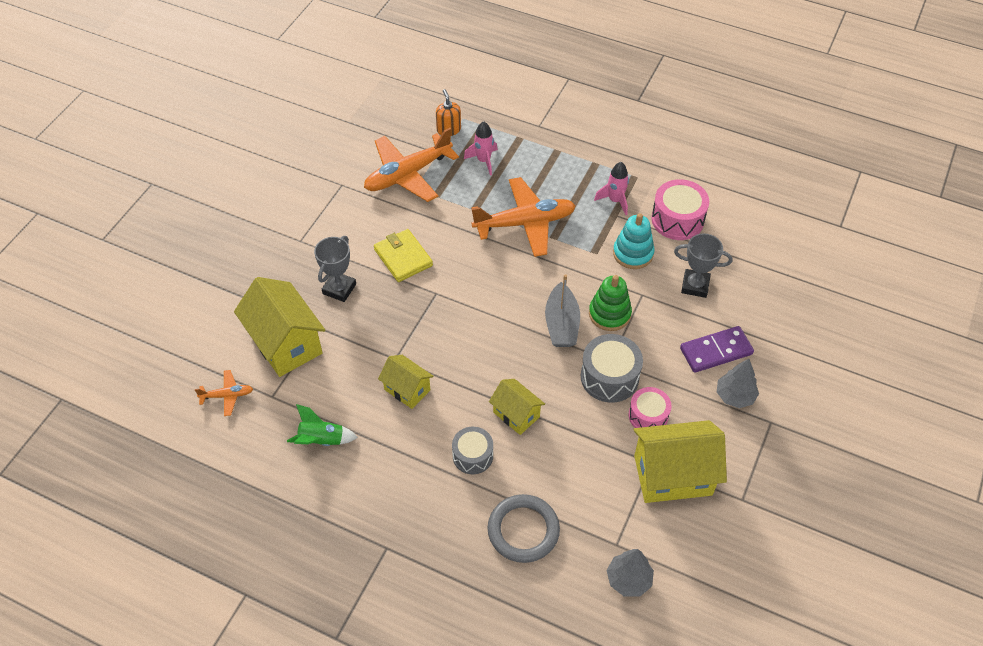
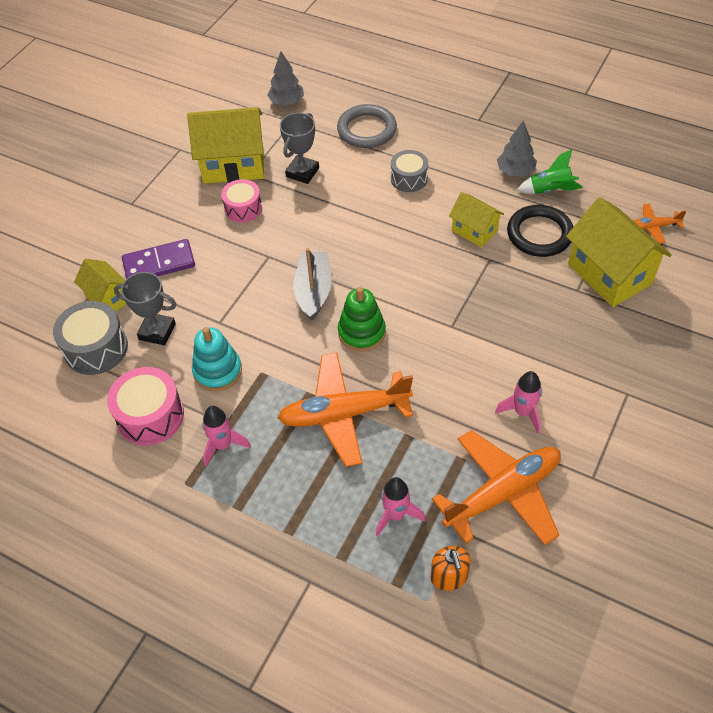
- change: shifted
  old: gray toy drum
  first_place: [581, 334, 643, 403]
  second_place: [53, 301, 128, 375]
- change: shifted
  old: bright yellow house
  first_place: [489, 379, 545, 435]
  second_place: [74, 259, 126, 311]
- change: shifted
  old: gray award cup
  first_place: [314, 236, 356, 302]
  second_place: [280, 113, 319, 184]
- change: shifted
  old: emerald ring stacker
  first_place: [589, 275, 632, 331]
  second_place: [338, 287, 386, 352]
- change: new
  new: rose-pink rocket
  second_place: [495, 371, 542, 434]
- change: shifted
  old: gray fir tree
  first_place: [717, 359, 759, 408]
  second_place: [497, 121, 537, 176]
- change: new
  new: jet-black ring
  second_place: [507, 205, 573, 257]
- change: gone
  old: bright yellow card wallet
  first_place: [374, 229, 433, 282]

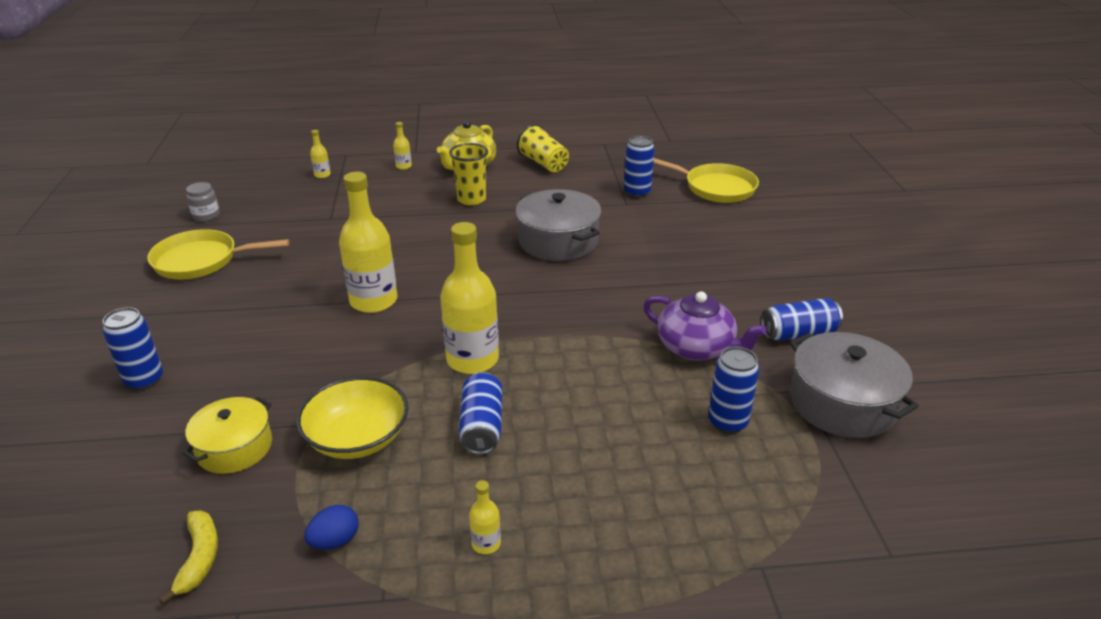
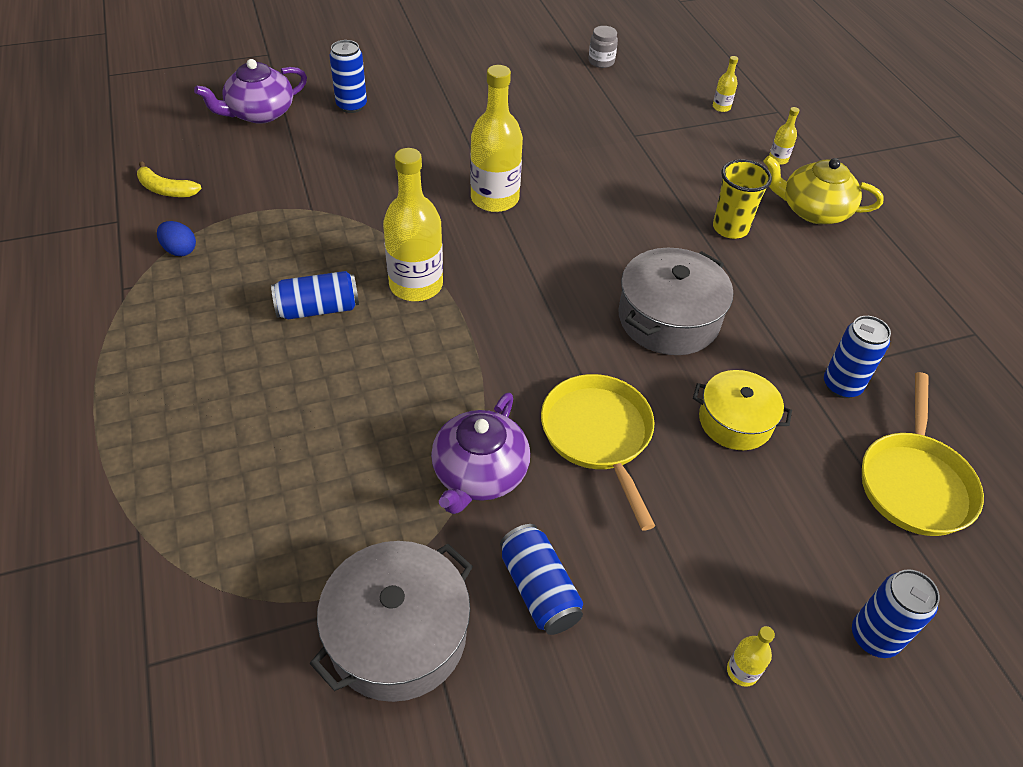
- change: rotated
  old: bright yellow banana fruit
  first_place: [159, 510, 218, 604]
  second_place: [137, 161, 202, 197]
  degrees: 45
- change: new
  new: royal purple tea pot
  second_place: [194, 59, 307, 124]
- change: shifted
  old: bright yellow pan
  first_place: [147, 229, 289, 279]
  second_place: [541, 374, 655, 530]
- change: shifted
  old: bright yellow cooking pot
  first_place: [182, 397, 272, 474]
  second_place: [693, 370, 792, 450]
- change: shifted
  old: bright yellow flask
  first_place: [469, 480, 501, 554]
  second_place: [727, 626, 775, 687]
- change: shifted
  old: cobalt soda can
  first_place: [708, 347, 759, 434]
  second_place: [852, 569, 940, 658]
- change: gone
  old: bright yellow serving bowl
  first_place: [296, 376, 408, 459]
- change: gone
  old: bright yellow beaker
  first_place: [517, 124, 569, 172]

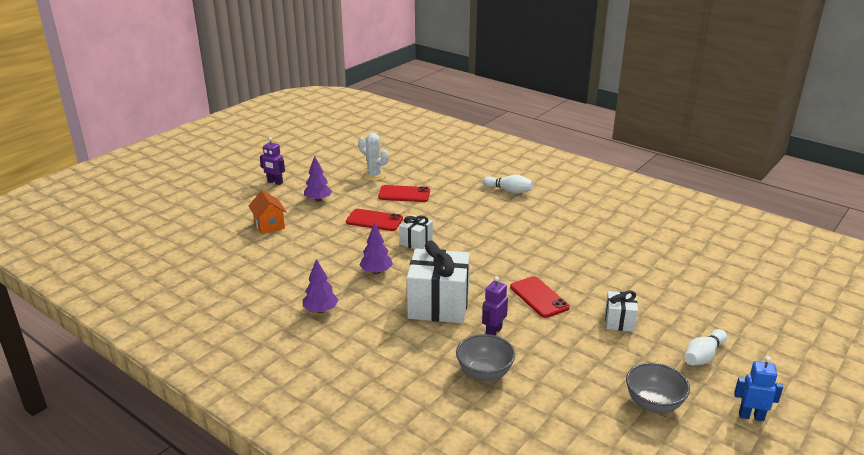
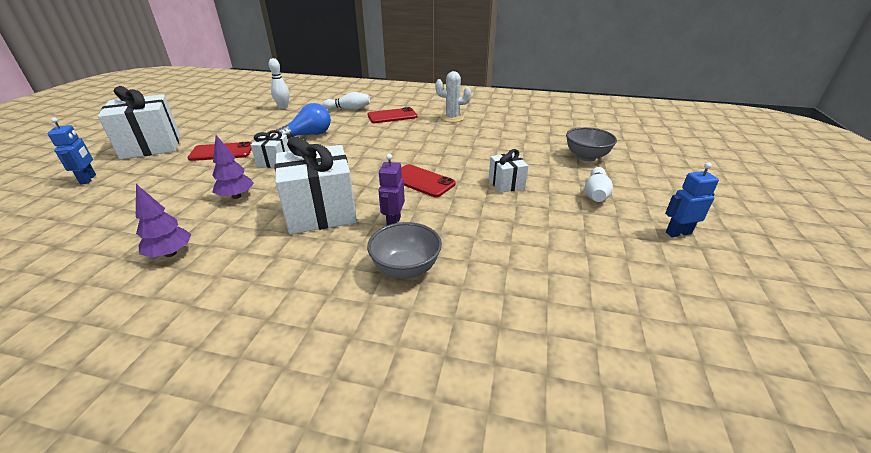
- change: swapped
  old: orange house
  new: cobalt robot figure
  first_place: [249, 190, 287, 234]
  second_place: [47, 117, 96, 184]
- change: swapped
  old: royal purple fir tree
  new: white present
  first_place: [304, 156, 332, 202]
  second_place: [98, 86, 180, 160]
- change: new
  new: white bowling pin
  second_place: [268, 58, 289, 109]
- change: new
  new: cobalt light bulb
  second_place: [274, 103, 331, 139]
- change: shifted
  old: scarlet mobile phone
  first_place: [378, 185, 430, 202]
  second_place: [368, 107, 418, 123]
- change: shifted
  old: white saguaro cactus
  first_place: [358, 133, 388, 181]
  second_place: [435, 71, 471, 122]
- change: shifted
  old: gray serving bowl
  first_place: [626, 362, 690, 413]
  second_place: [566, 127, 617, 161]
- change: gone
  old: royal purple robot figure
  first_place: [260, 137, 285, 185]

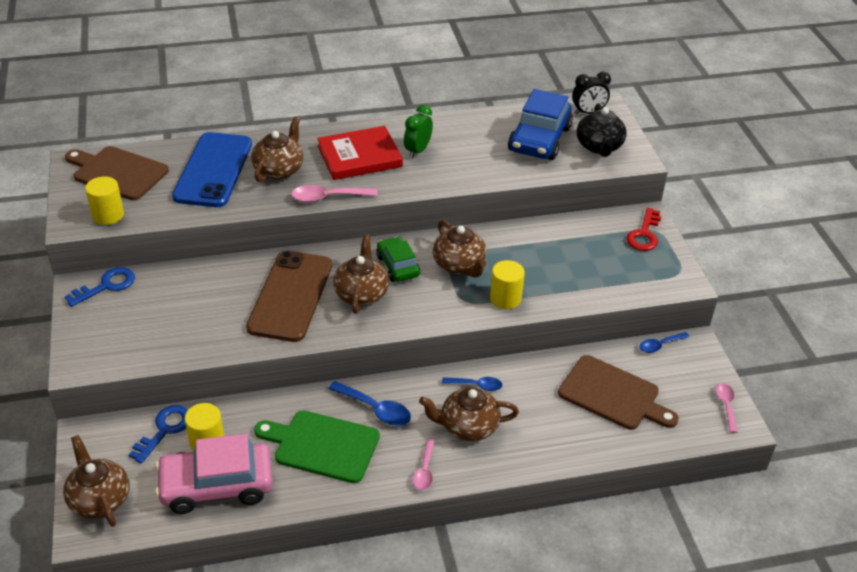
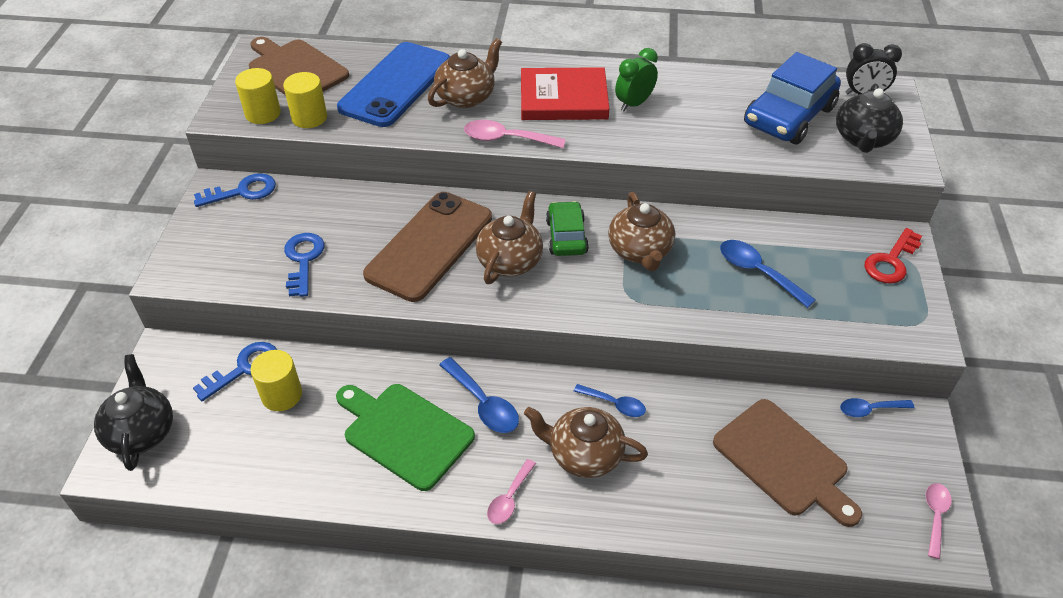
- change: repainted
  old: dark brown tea pot
  new: jet-black tea pot
  first_place: [63, 435, 130, 527]
  second_place: [94, 354, 173, 471]
- change: shifted
  old: bright yellow cylinder shape
  first_place: [490, 260, 525, 309]
  second_place: [283, 72, 327, 128]
- change: new
  new: cobalt key
  second_place: [284, 233, 325, 297]
- change: new
  new: cobalt tablespoon
  second_place: [720, 240, 816, 308]
- change: gone
  old: rose-pink automobile
  first_place: [155, 433, 273, 514]

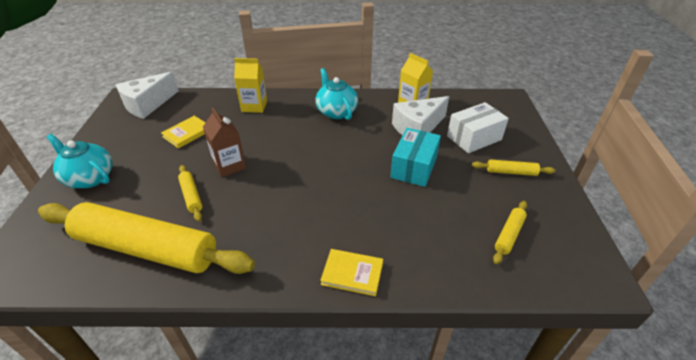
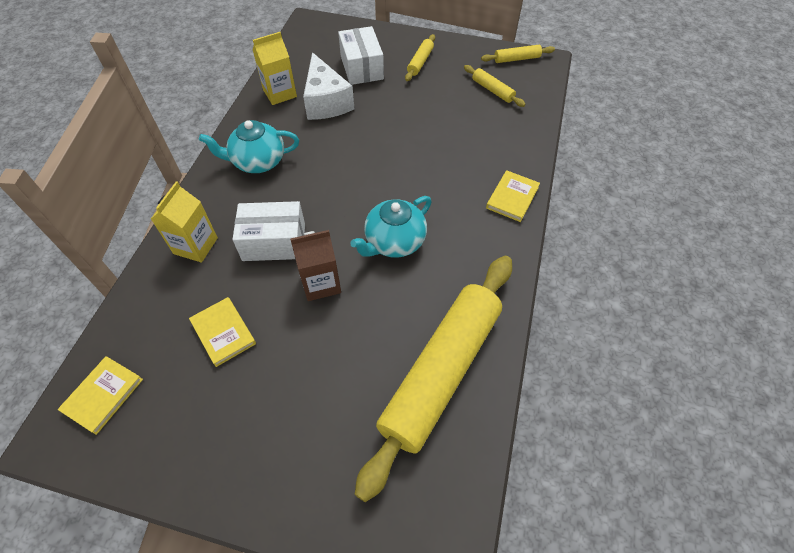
- change: swapped
  old: white piece of cheese
  new: bright yellow hardcover
  first_place: [116, 71, 179, 119]
  second_place: [58, 356, 143, 435]
- change: new
  new: white box
  second_place: [232, 201, 305, 261]
- change: shifted
  old: aqua tea pot
  first_place: [47, 134, 113, 188]
  second_place: [350, 196, 432, 258]
- change: shifted
  old: bright yellow dough roller
  first_place: [178, 165, 202, 222]
  second_place: [481, 45, 555, 63]
- change: gone
  old: aqua box
  first_place: [390, 128, 441, 187]

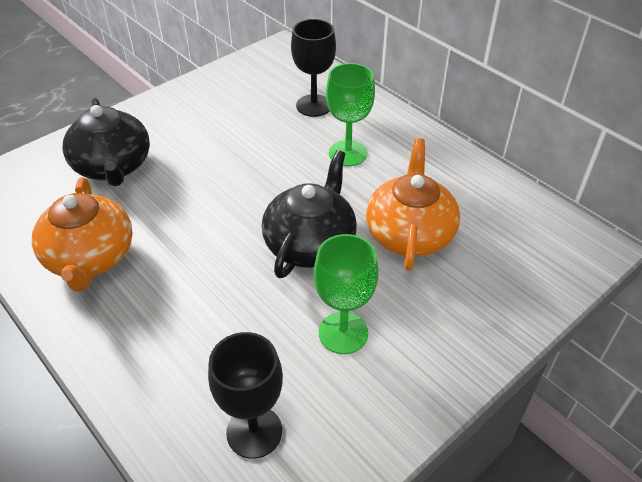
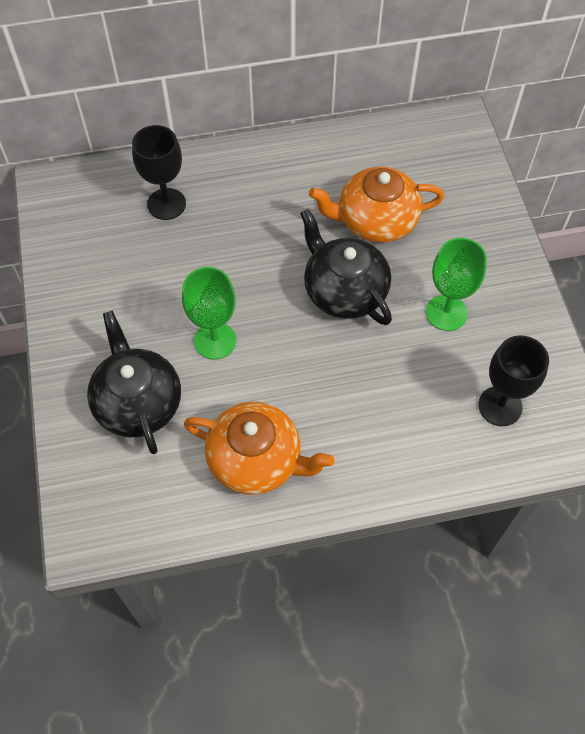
- change: rotated
  old: jet-black tea pot
  first_place: [63, 98, 150, 186]
  second_place: [87, 311, 181, 454]
  degrees: -120
- change: shifted
  old: emerald wine glass
  first_place: [326, 63, 375, 166]
  second_place: [182, 267, 236, 360]
- change: rotated
  old: orange tea pot
  first_place: [366, 138, 460, 271]
  second_place: [309, 167, 444, 243]
  degrees: -45

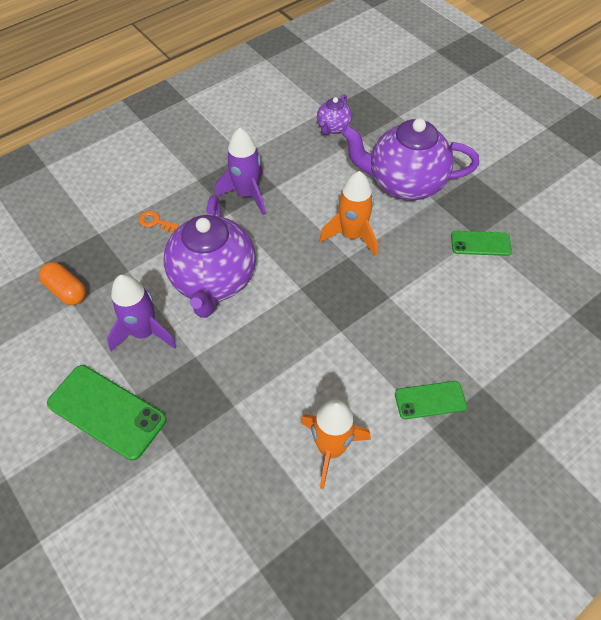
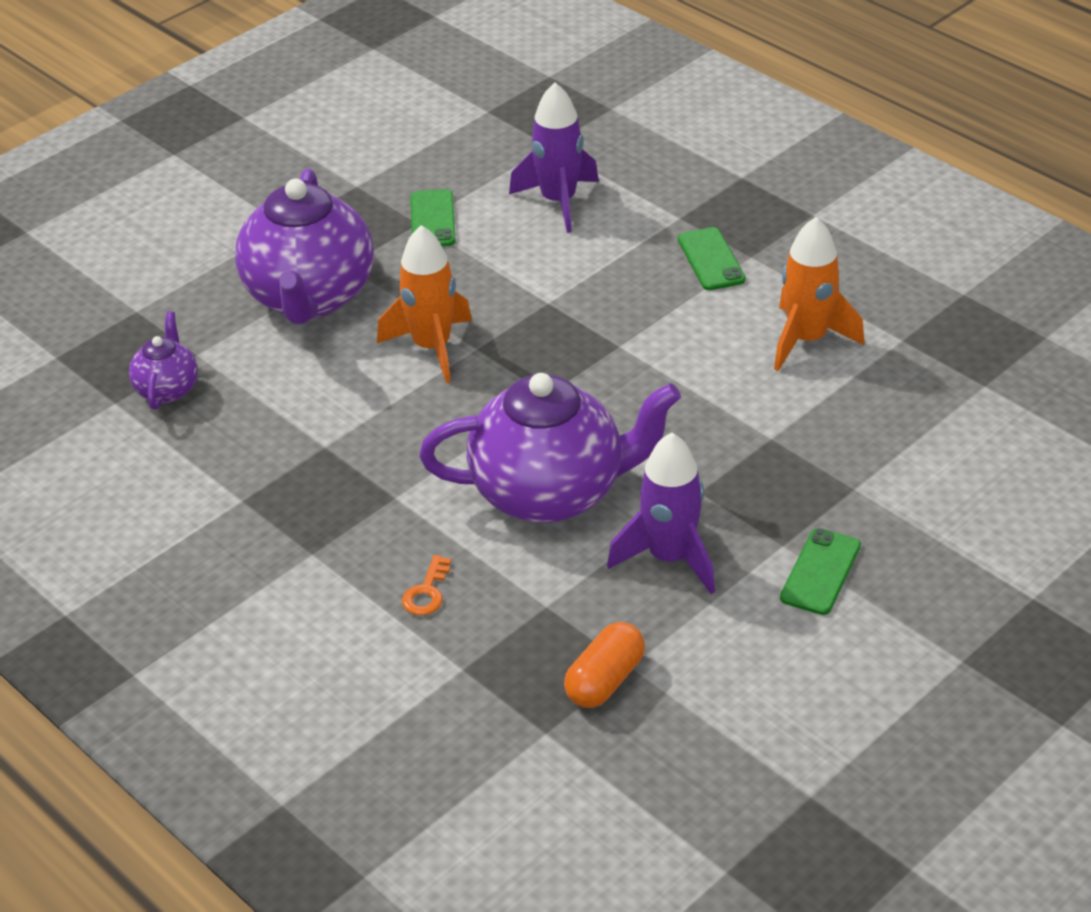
- change: rotated
  old: royal purple tea pot
  first_place: [317, 94, 352, 135]
  second_place: [129, 311, 198, 410]
  degrees: -105
- change: shifted
  old: royal purple rocket
  first_place: [215, 128, 265, 215]
  second_place: [509, 83, 599, 233]
- change: scaled
  old: emerald mobile phone
  first_place: [47, 365, 166, 461]
  second_place: [780, 528, 861, 615]
  factor: 0.59

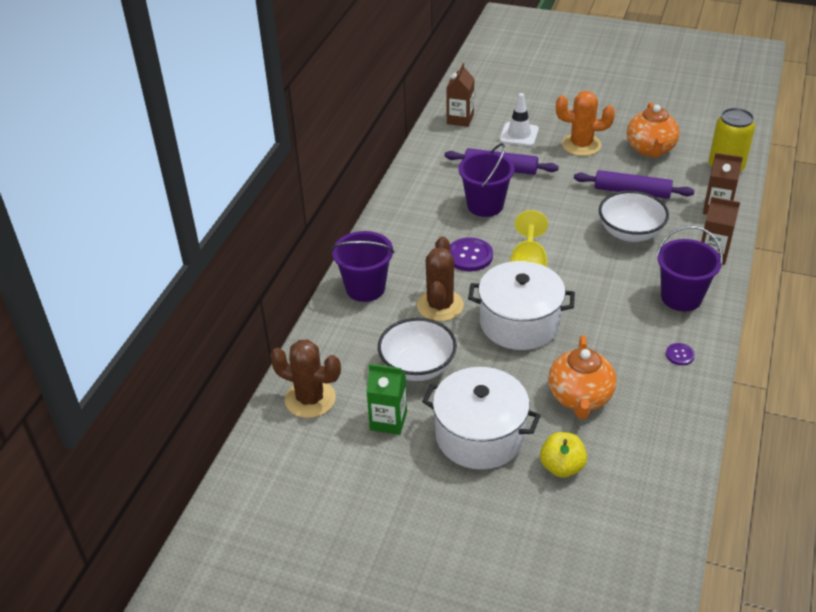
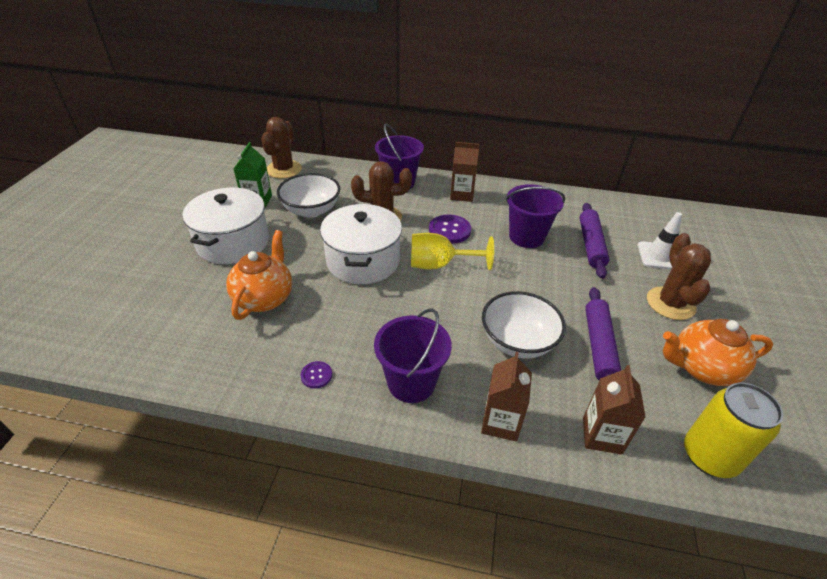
- change: rotated
  old: orange tea pot
  first_place: [548, 335, 616, 419]
  second_place: [226, 230, 292, 320]
  degrees: 105
- change: shifted
  old: dark brown carton
  first_place: [447, 63, 475, 127]
  second_place: [450, 142, 480, 202]
- change: repainted
  old: orange saguaro cactus
  new: dark brown saguaro cactus
  first_place: [556, 91, 615, 156]
  second_place: [647, 233, 711, 320]
- change: gone
  old: bright yellow apple fruit
  first_place: [540, 432, 587, 478]

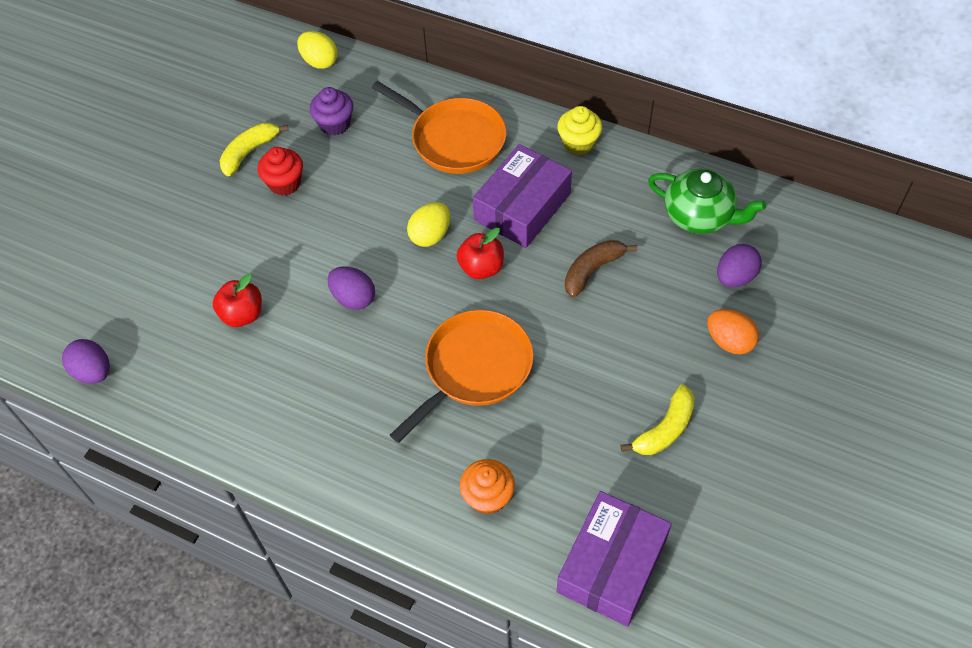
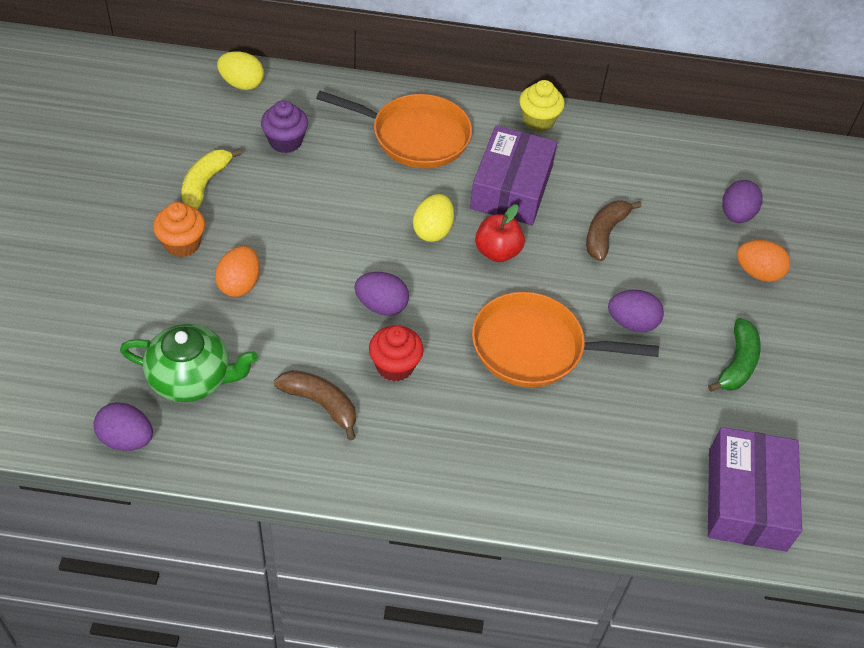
- change: shifted
  old: emerald tea pot
  first_place: [648, 168, 766, 234]
  second_place: [120, 324, 258, 402]
- change: shifted
  old: orange muffin
  first_place: [460, 459, 515, 515]
  second_place: [153, 202, 205, 257]
- change: new
  new: orange egg
  second_place: [215, 246, 260, 297]
- change: new
  new: dark brown banana fruit
  second_place: [274, 370, 356, 440]
- change: shifted
  old: scarlet muffin
  first_place: [257, 147, 303, 195]
  second_place: [369, 325, 424, 381]
- change: rotated
  old: orange pan
  first_place: [390, 310, 533, 443]
  second_place: [472, 292, 659, 387]
  degrees: -105
- change: new
  new: royal purple egg
  second_place: [608, 290, 664, 332]
- change: repainted
  old: bright yellow banana fruit
  new: emerald banana fruit
  first_place: [621, 385, 695, 455]
  second_place: [708, 318, 761, 392]
- change: gone
  old: scarlet apple fruit
  first_place: [213, 274, 262, 327]

